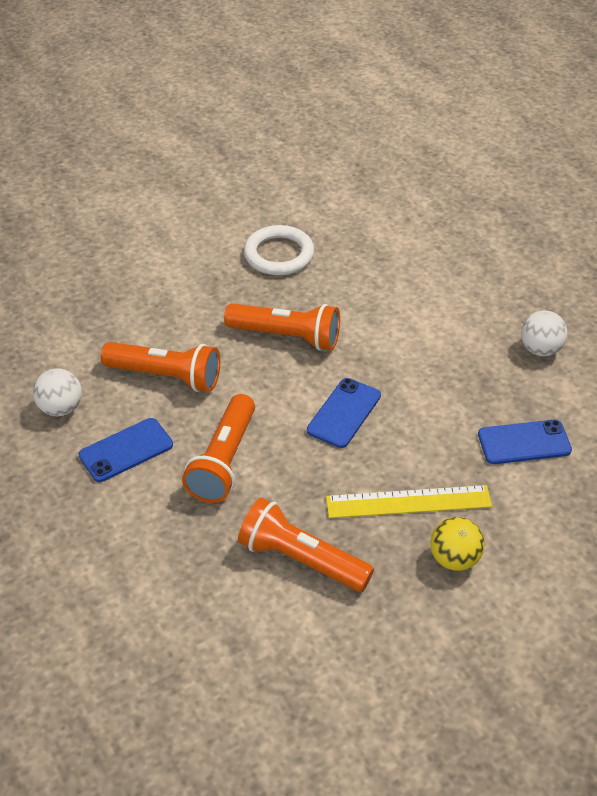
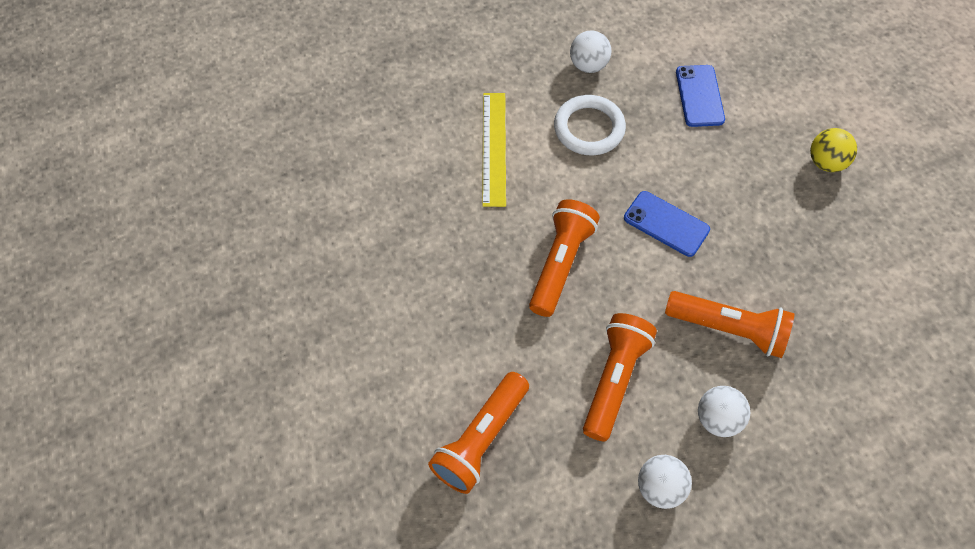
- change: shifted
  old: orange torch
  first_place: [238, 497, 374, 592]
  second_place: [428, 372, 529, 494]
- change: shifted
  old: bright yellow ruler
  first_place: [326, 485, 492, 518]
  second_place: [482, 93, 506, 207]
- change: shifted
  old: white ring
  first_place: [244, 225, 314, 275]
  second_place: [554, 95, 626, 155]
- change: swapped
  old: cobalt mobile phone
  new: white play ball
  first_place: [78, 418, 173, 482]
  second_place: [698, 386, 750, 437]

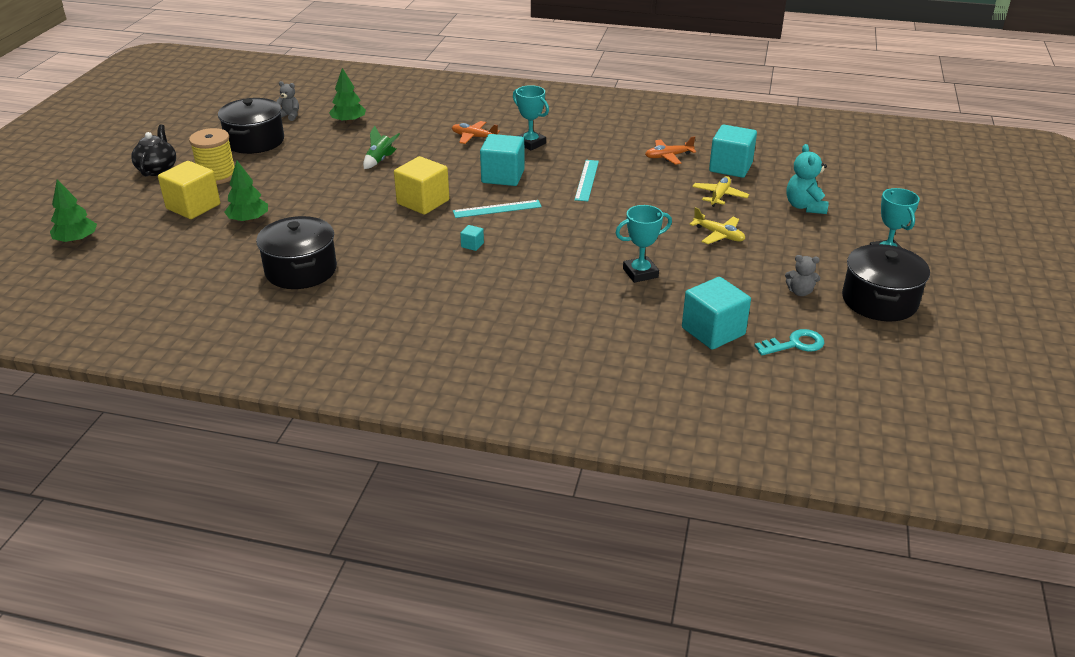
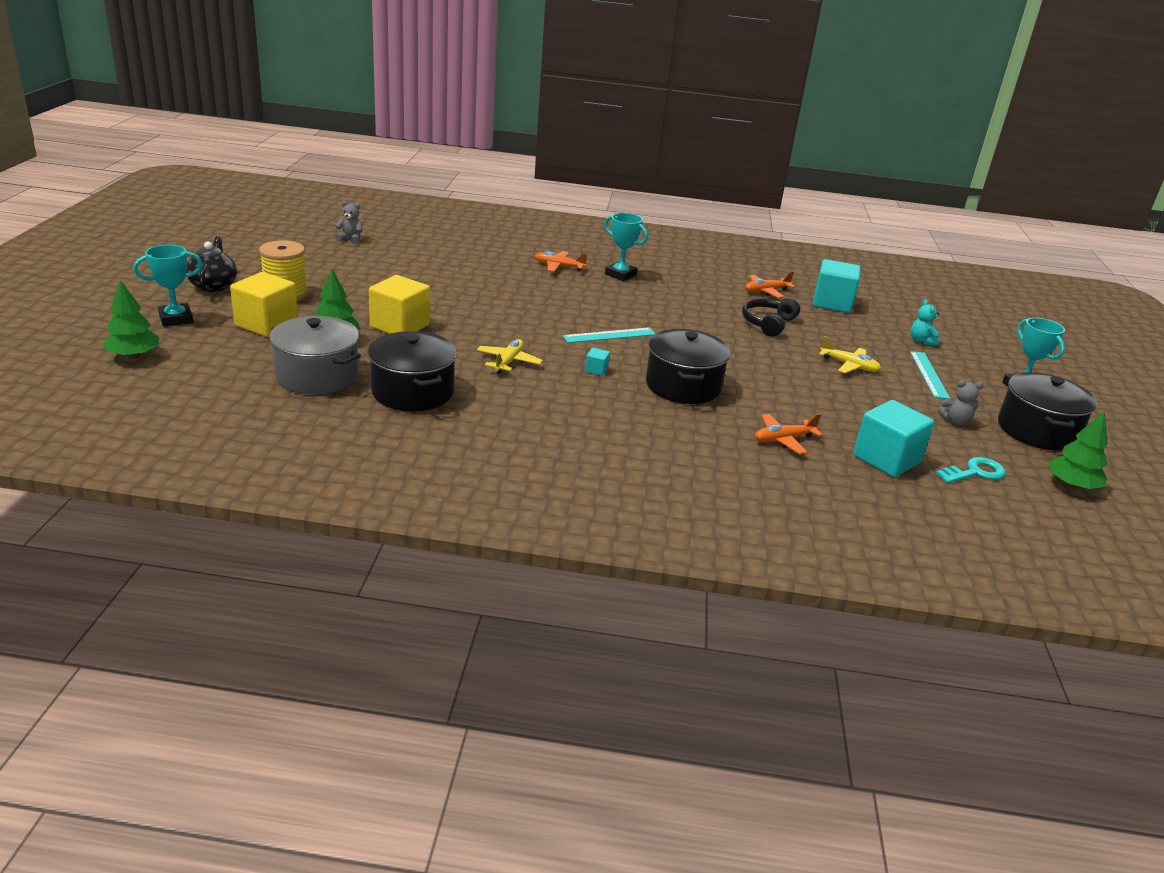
- change: shifted
  old: aqua award cup
  first_place: [616, 205, 672, 283]
  second_place: [133, 245, 202, 327]
- change: new
  new: gray cooking pot
  second_place: [269, 316, 361, 394]
- change: shifted
  old: bright yellow block
  first_place: [394, 156, 449, 215]
  second_place: [369, 275, 430, 334]
- change: shifted
  old: bright yellow toy plane
  first_place: [692, 176, 749, 207]
  second_place: [477, 339, 543, 374]
- change: shifted
  old: jet-black cooking pot
  first_place: [218, 98, 284, 154]
  second_place: [646, 329, 730, 404]
- change: new
  new: jet-black headset
  second_place: [742, 298, 800, 337]
- change: new
  new: orange toy plane
  second_place: [754, 414, 823, 454]
- change: shifted
  old: aqua ruler
  first_place: [575, 160, 599, 201]
  second_place: [910, 351, 950, 399]
- change: scaled
  old: aqua teddy bear
  first_place: [786, 144, 829, 214]
  second_place: [911, 300, 939, 346]
  factor: 0.64
- change: shifted
  old: emerald fir tree
  first_place: [329, 68, 366, 124]
  second_place: [1048, 411, 1108, 489]
- change: gone
  old: emerald rocket
  first_place: [363, 126, 400, 169]
- change: gone
  old: aqua block
  first_place: [480, 134, 525, 186]

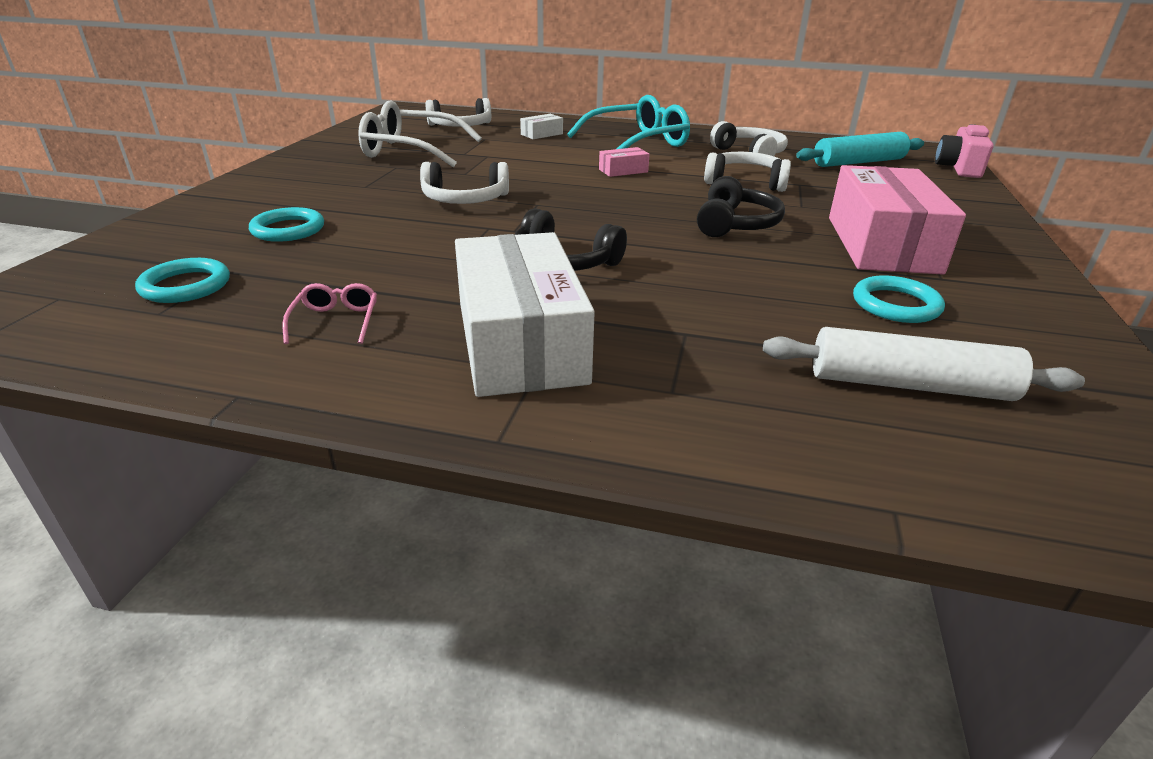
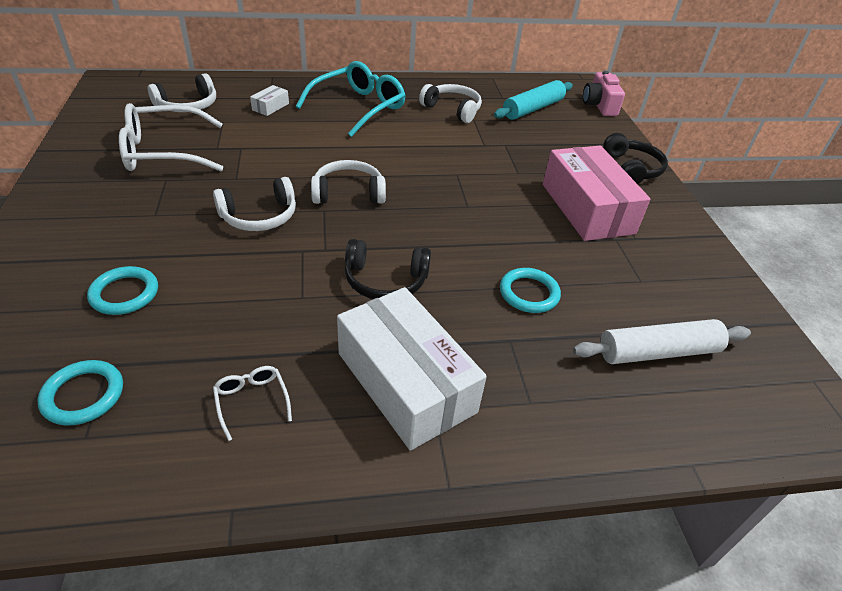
- change: repainted
  old: rose-pink spectacles
  new: white spectacles
  first_place: [282, 283, 377, 344]
  second_place: [213, 366, 292, 441]
- change: shifted
  old: white headset
  first_place: [704, 152, 791, 192]
  second_place: [311, 160, 386, 204]
- change: shifted
  old: aqua ring
  first_place: [853, 275, 945, 323]
  second_place: [500, 268, 561, 313]
- change: shifted
  old: jet-black headset
  first_place: [697, 176, 785, 237]
  second_place: [603, 133, 668, 184]
- change: gone
  old: rose-pink box
  first_place: [599, 147, 650, 177]

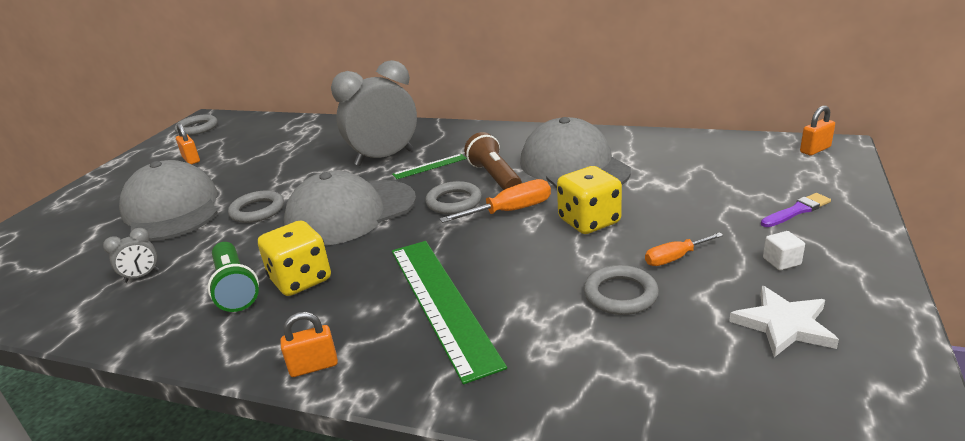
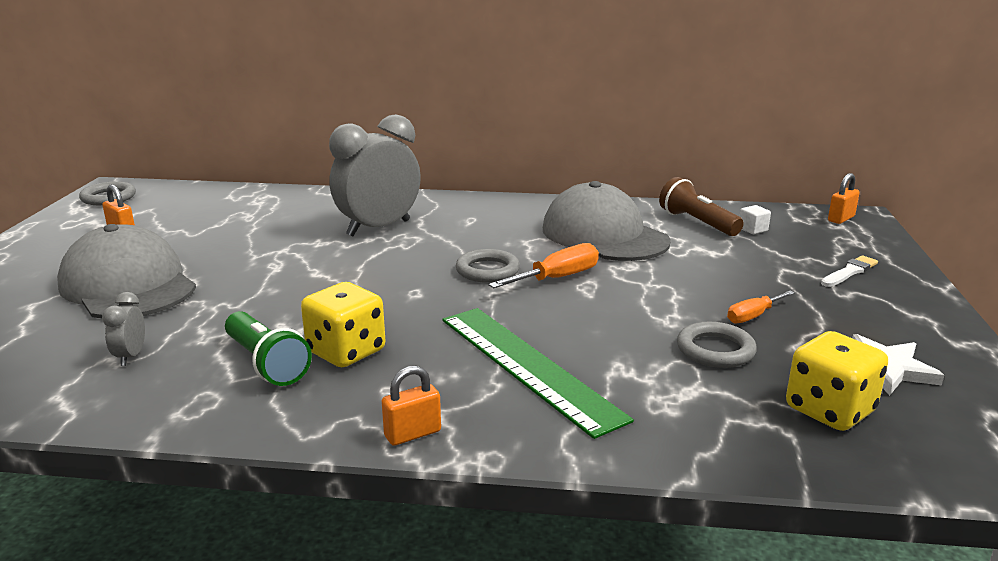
- change: rotated
  old: gray clock
  first_place: [103, 228, 159, 283]
  second_place: [102, 292, 145, 366]
  degrees: 135
- change: shifted
  old: dark brown torch
  first_place: [464, 132, 522, 190]
  second_place: [659, 177, 744, 236]
- change: shifted
  old: white block
  first_place: [763, 231, 805, 270]
  second_place: [740, 205, 771, 234]
- change: shifted
  old: bright yellow game die
  first_place: [557, 166, 622, 234]
  second_place: [786, 331, 888, 431]
- change: repainted
  old: royal purple brush
  new: white brush
  first_place: [761, 193, 831, 227]
  second_place: [821, 255, 878, 287]
- change: gone
  old: gray ring
  first_place: [228, 190, 284, 223]
- change: gone
  old: gray baseball cap
  first_place: [284, 171, 416, 246]
- change: gone
  old: emerald ruler
  first_place: [392, 154, 467, 179]

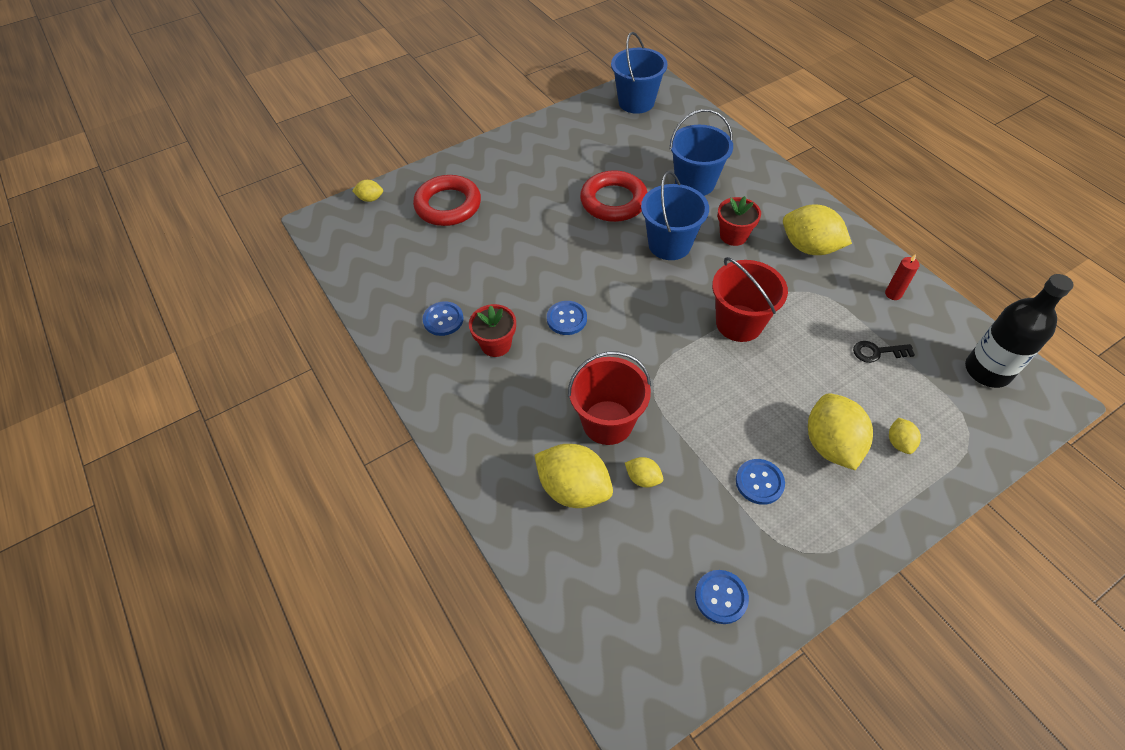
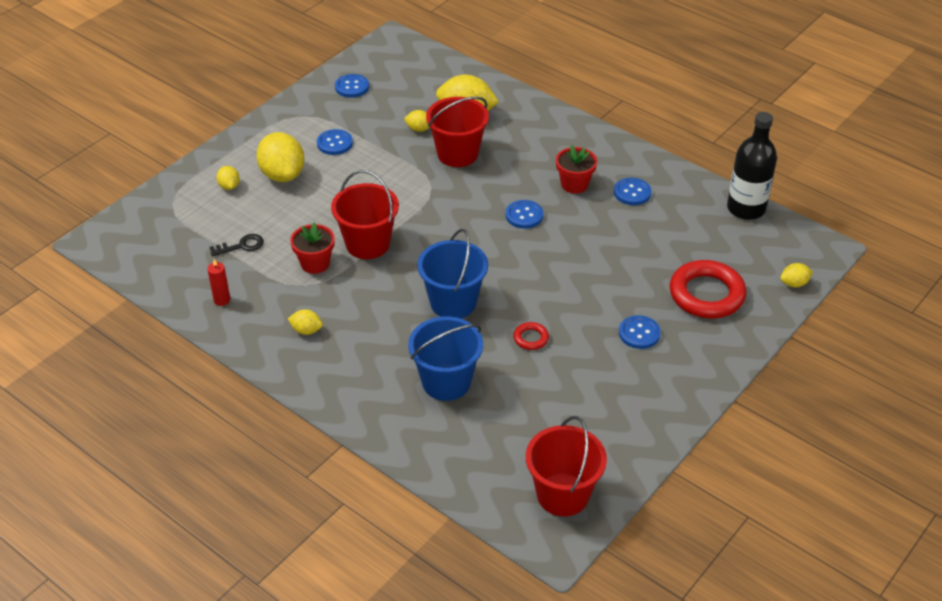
- change: scaled
  old: bright yellow citrus fruit
  first_place: [783, 205, 852, 255]
  second_place: [288, 309, 323, 335]
  factor: 0.48
- change: shifted
  old: scarlet plant pot
  first_place: [718, 196, 761, 246]
  second_place: [290, 222, 335, 274]
- change: scaled
  old: scarlet ring
  first_place: [580, 170, 648, 222]
  second_place: [514, 322, 549, 350]
  factor: 0.45
- change: repainted
  old: cobalt sand bucket
  new: scarlet sand bucket
  first_place: [611, 32, 668, 114]
  second_place: [526, 416, 607, 516]
- change: new
  new: cobalt button
  second_place: [619, 315, 661, 349]
- change: shifted
  old: jet-black flask
  first_place: [965, 274, 1074, 388]
  second_place: [727, 112, 777, 220]

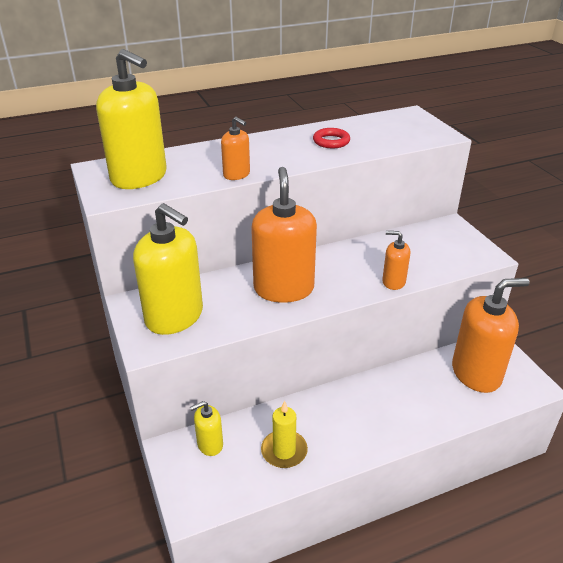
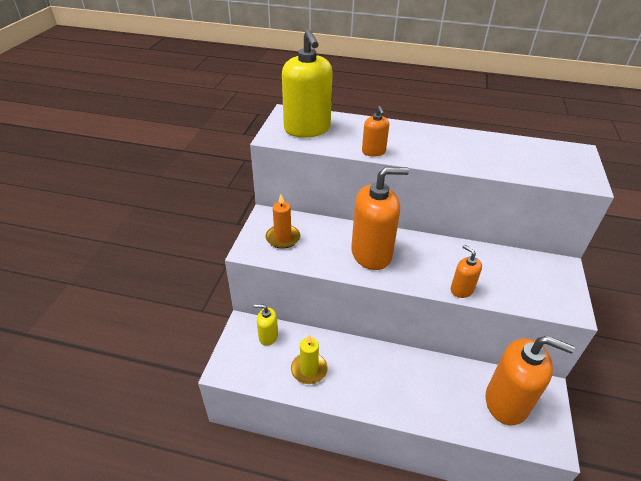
- change: swapped
  old: bright yellow soap pump
  new: orange candle
  first_place: [133, 203, 203, 335]
  second_place: [265, 194, 300, 249]
- change: rotated
  old: orange soap pump
  first_place: [251, 167, 317, 303]
  second_place: [351, 167, 409, 270]
  degrees: 45
- change: gone
  old: scarlet ring
  first_place: [313, 128, 350, 148]

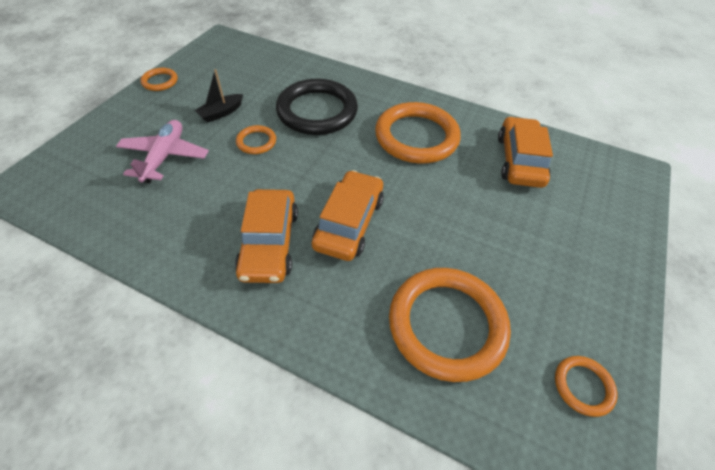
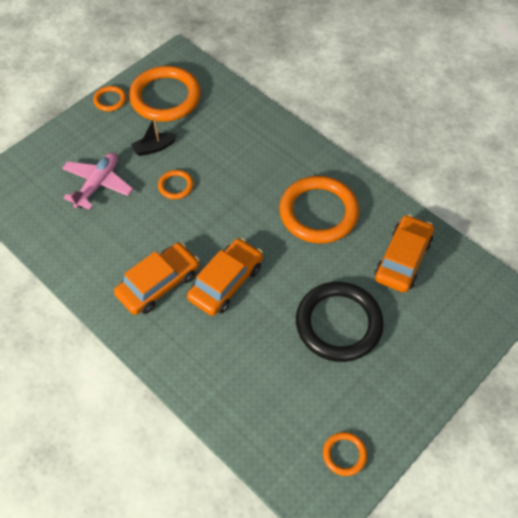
- change: rotated
  old: orange automobile
  first_place: [235, 189, 298, 283]
  second_place: [114, 243, 199, 315]
  degrees: -150
- change: shifted
  old: orange ring
  first_place: [389, 268, 511, 382]
  second_place: [129, 66, 201, 122]
- change: shifted
  old: jet-black ring
  first_place: [276, 79, 358, 135]
  second_place: [296, 282, 384, 362]

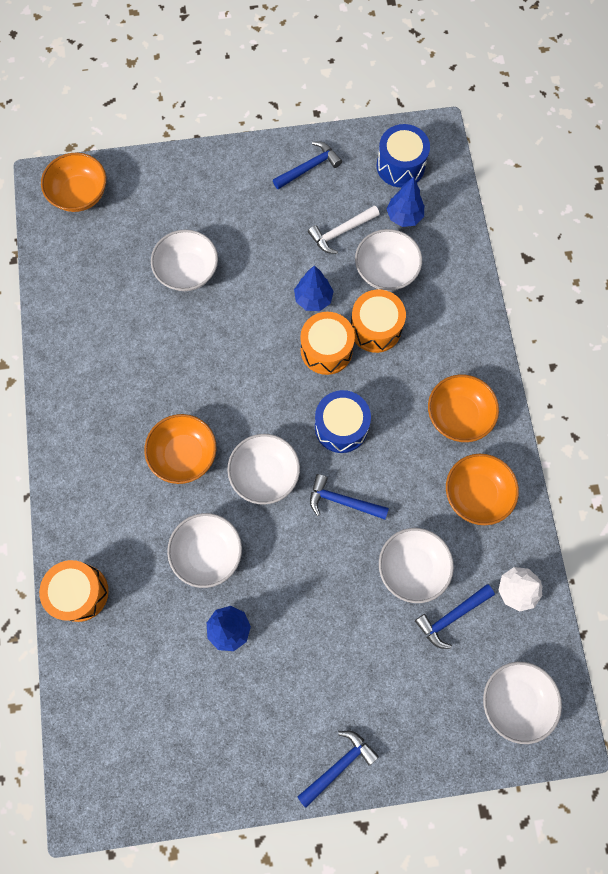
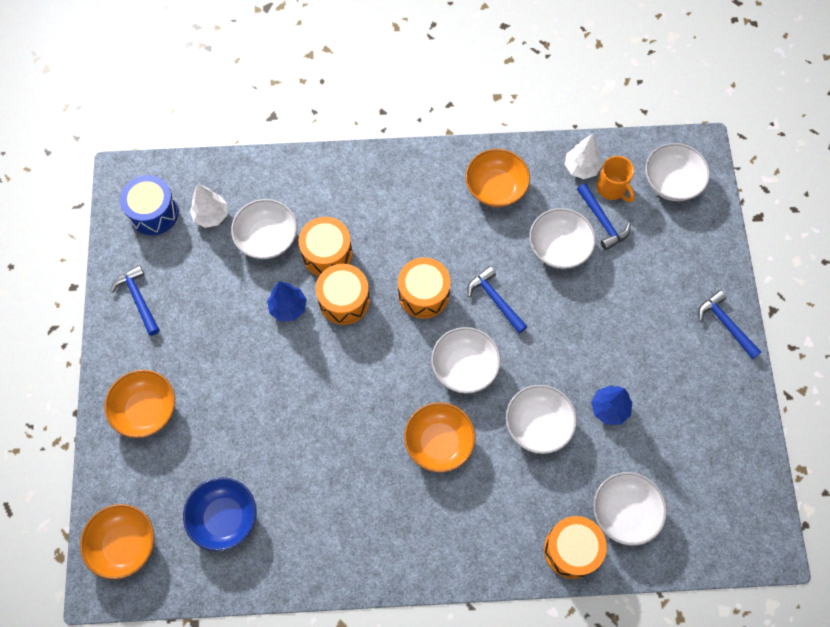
- change: shifted
  old: orange serving bowl
  first_place: [428, 374, 499, 442]
  second_place: [104, 370, 175, 438]
- change: new
  new: cobalt serving bowl
  second_place: [183, 477, 256, 551]
- change: repainted
  old: cobalt fir tree
  new: white fir tree
  first_place: [387, 177, 424, 227]
  second_place: [190, 184, 228, 228]
- change: repainted
  old: cobalt toy drum
  new: orange toy drum
  first_place: [315, 390, 371, 453]
  second_place: [398, 257, 451, 319]
- change: rotated
  old: cobalt claw hammer
  first_place: [310, 474, 389, 520]
  second_place: [467, 266, 528, 334]
  degrees: 120
- change: shifted
  old: white serving bowl
  first_place: [151, 230, 218, 291]
  second_place: [593, 472, 667, 546]
- change: new
  new: orange coffee mug
  second_place: [597, 156, 635, 202]
- change: gone
  old: white claw hammer
  first_place: [308, 205, 380, 254]

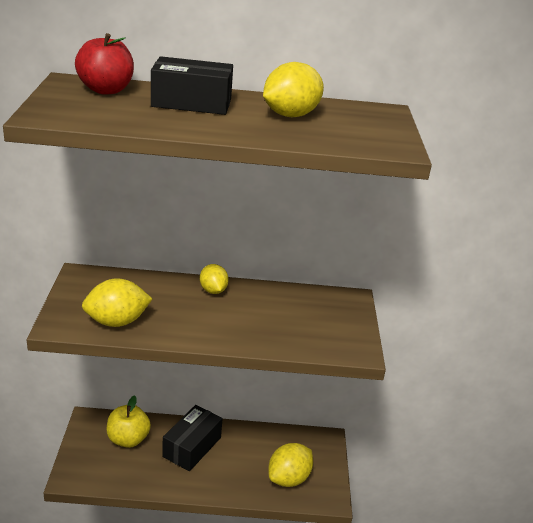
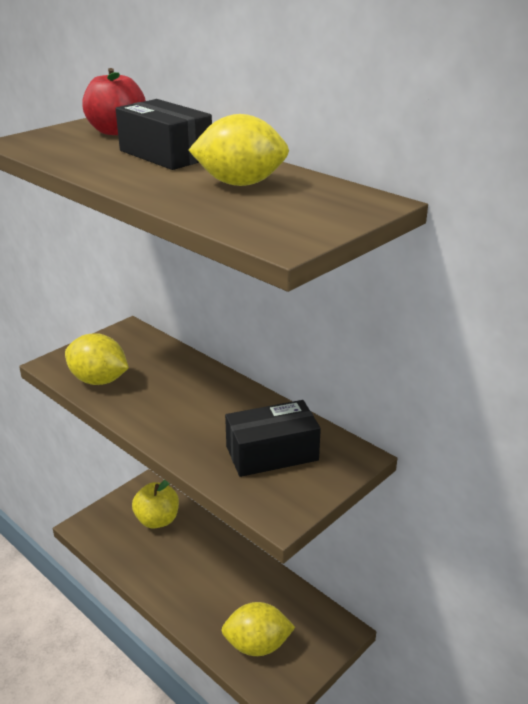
- change: shifted
  old: jet-black box
  first_place: [162, 405, 223, 471]
  second_place: [225, 400, 321, 477]
- change: gone
  old: bright yellow citrus fruit
  first_place: [200, 264, 229, 294]

